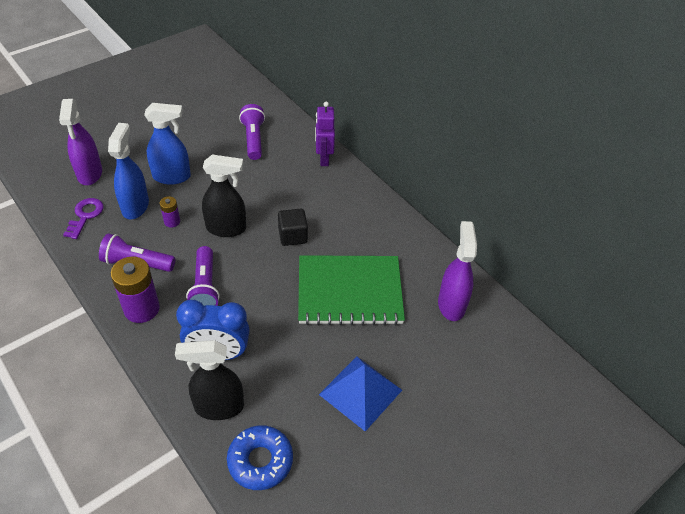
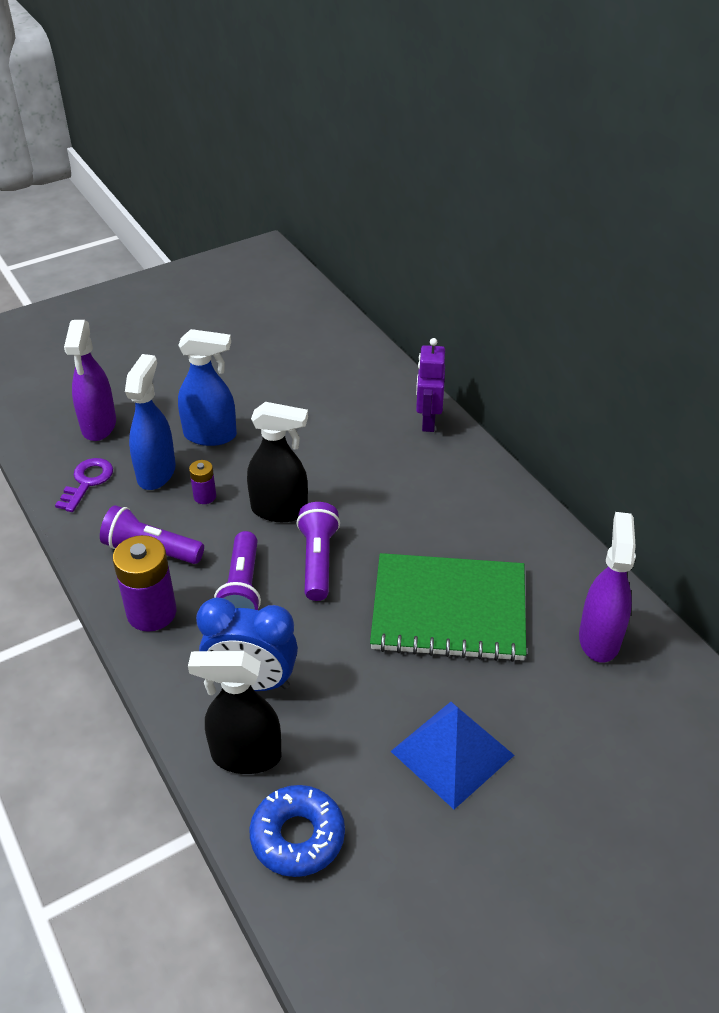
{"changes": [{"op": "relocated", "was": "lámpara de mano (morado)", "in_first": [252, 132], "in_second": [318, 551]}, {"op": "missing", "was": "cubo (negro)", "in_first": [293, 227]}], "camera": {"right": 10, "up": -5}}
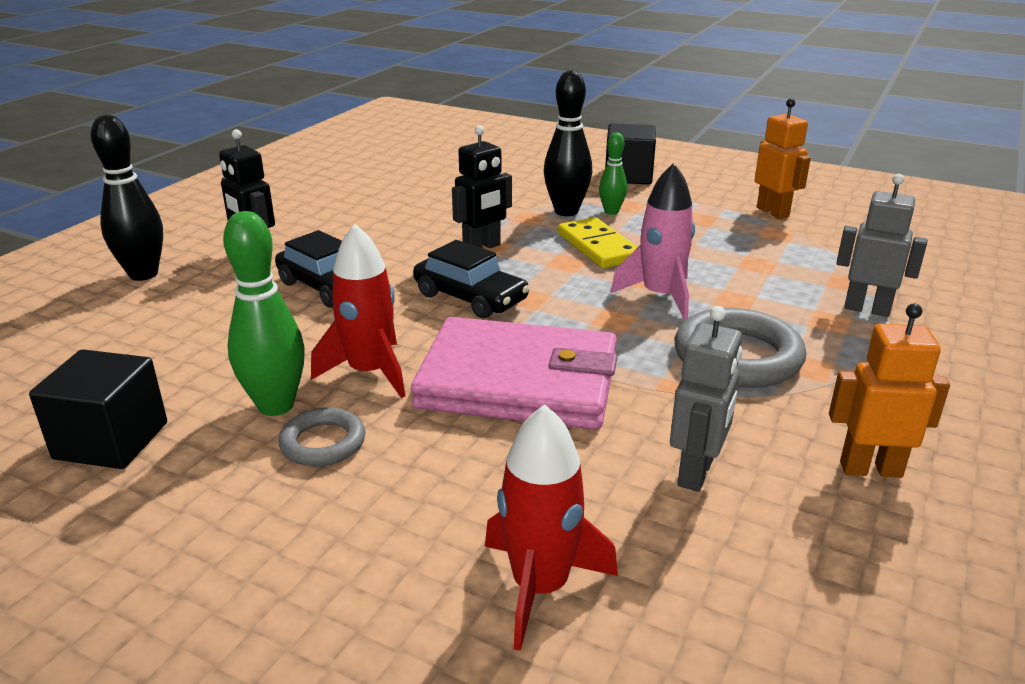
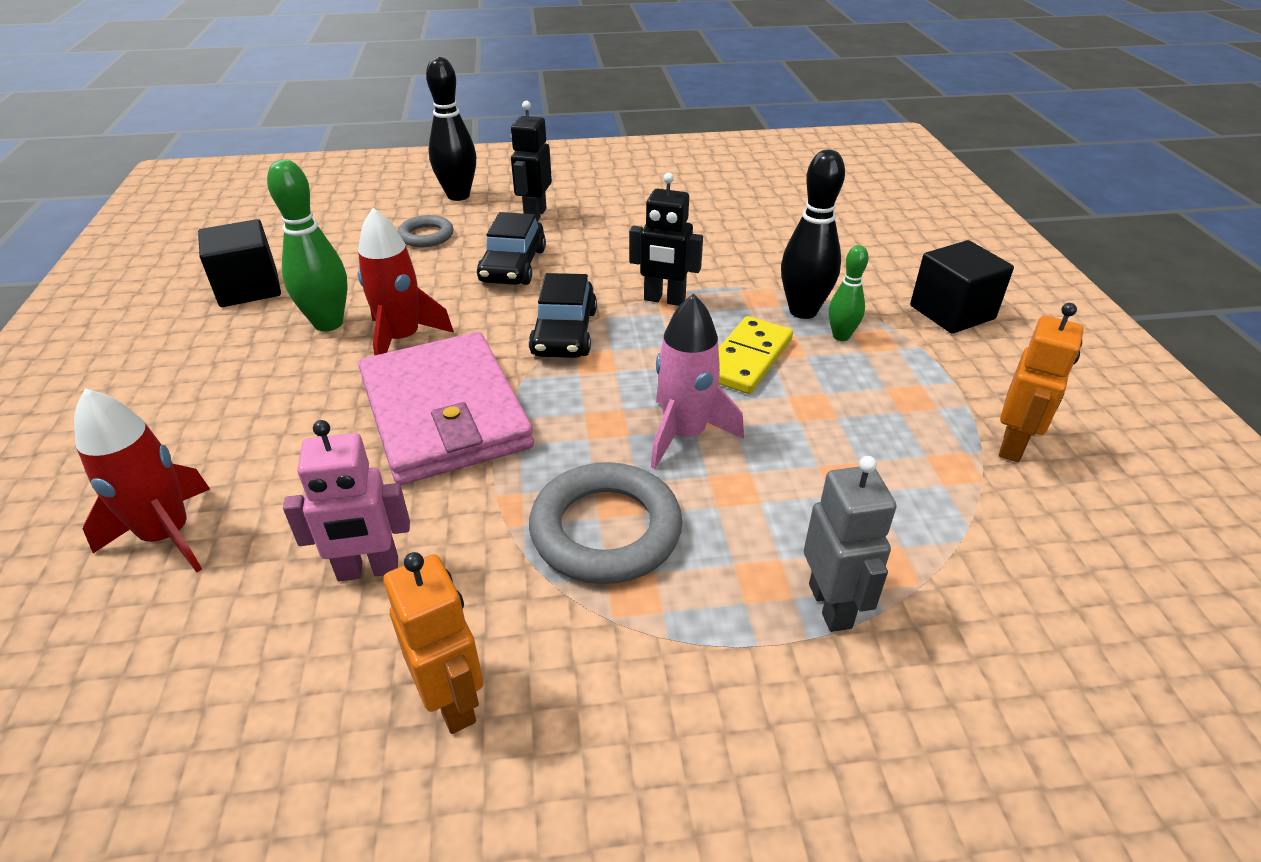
{"changes": [{"op": "colour", "was": "robot (gris)", "now": "robot (rosa)", "in_first": [706, 399], "in_second": [346, 501]}, {"op": "relocated", "was": "anillo (gris)", "in_first": [322, 437], "in_second": [425, 231]}], "camera": {"right": 55, "up": 10}}
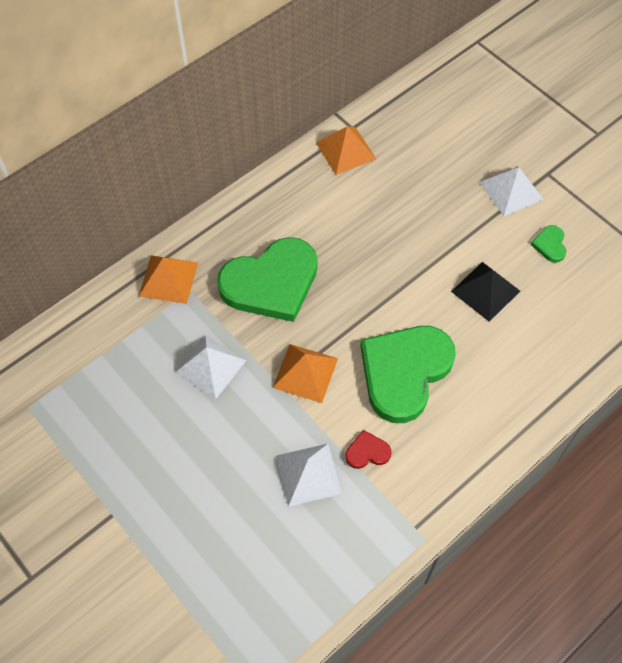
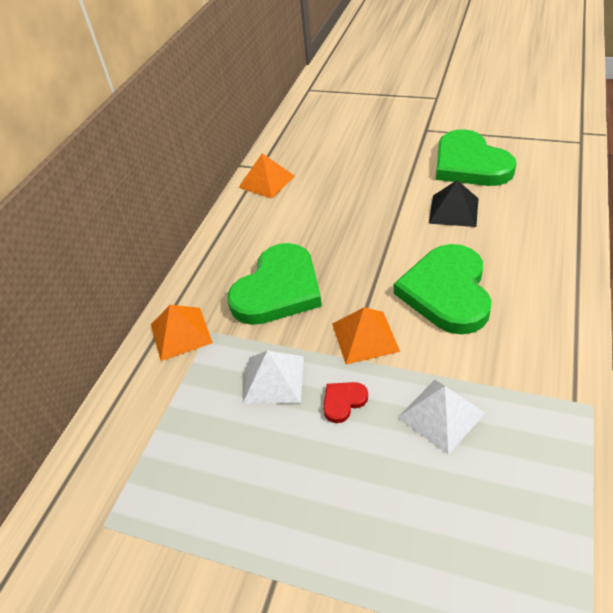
{"changes": [{"op": "missing", "was": "pirámide (blanco)", "in_first": [512, 191]}, {"op": "size", "was": "corazón (verde)", "in_first": [548, 244], "in_second": [476, 157], "ratio": 2.48}, {"op": "relocated", "was": "corazón (rojo)", "in_first": [368, 449], "in_second": [345, 402]}], "camera": {"right": -25, "up": -15}}
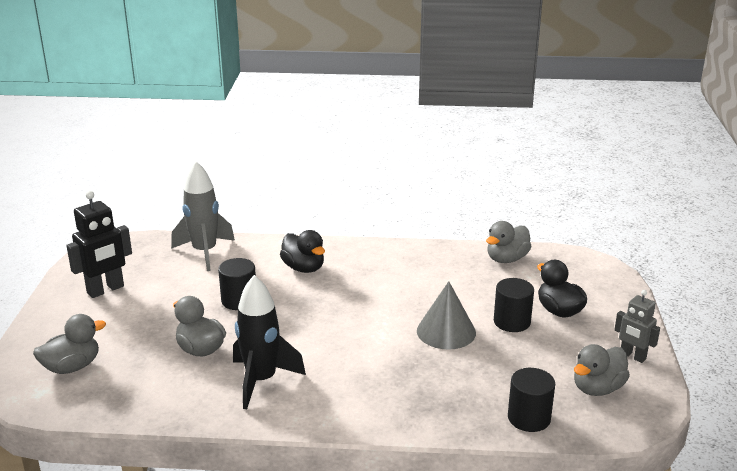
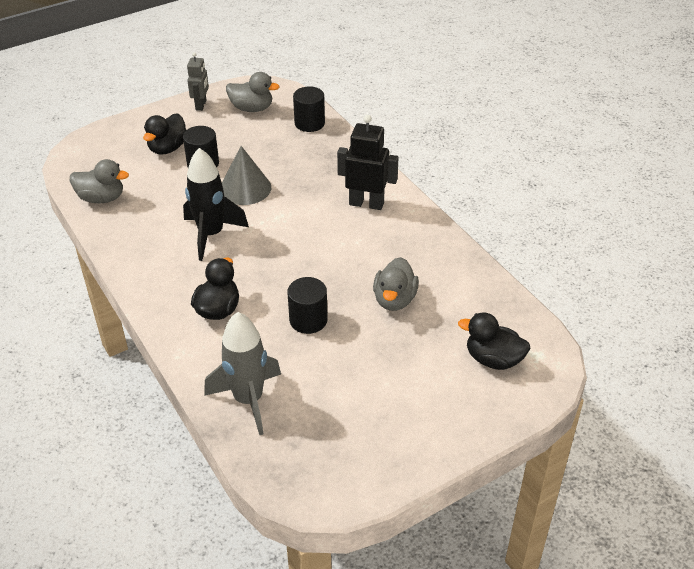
{"changes": [{"op": "relocated", "was": "robot (negro)", "in_first": [99, 244], "in_second": [368, 162]}, {"op": "relocated", "was": "cohete (negro)", "in_first": [269, 342], "in_second": [216, 204]}, {"op": "colour", "was": "pato (gris)", "now": "pato (negro)", "in_first": [69, 344], "in_second": [494, 341]}], "camera": {"right": -125, "up": 15}}
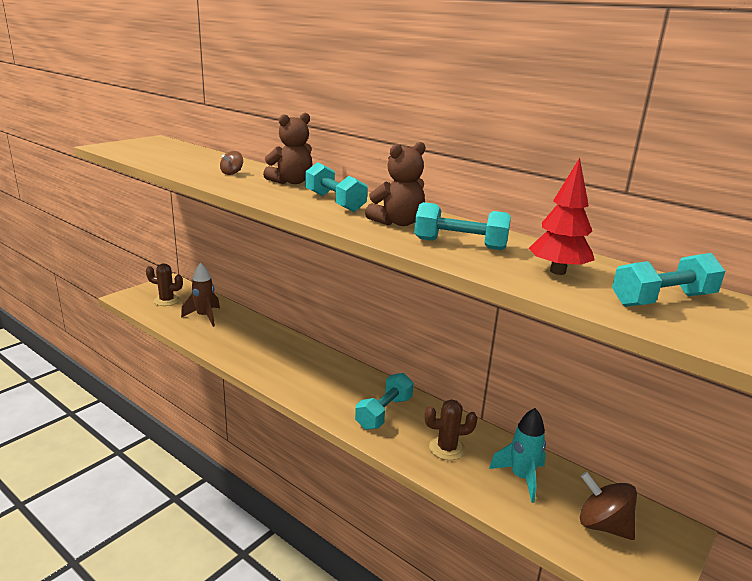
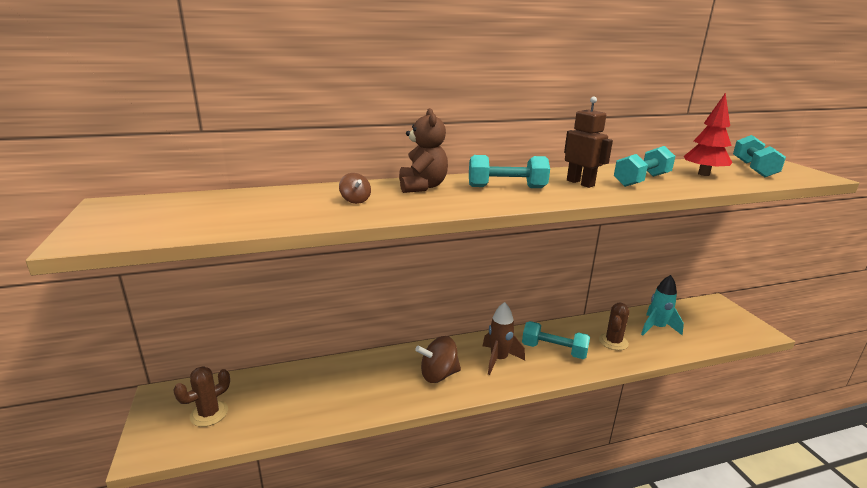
{"changes": [{"op": "exchanged", "was": "osito (marrón)", "now": "robot (marrón)", "in_first": [395, 184], "in_second": [588, 142]}, {"op": "relocated", "was": "cohete (marrón)", "in_first": [200, 295], "in_second": [504, 338]}, {"op": "spun", "was": "mancuerna (turquesa)", "in_first": [384, 401], "in_second": [556, 340], "clockwise": -45}, {"op": "relocated", "was": "peonza (marrón)", "in_first": [608, 506], "in_second": [438, 359]}], "camera": {"right": -55, "up": 0}}
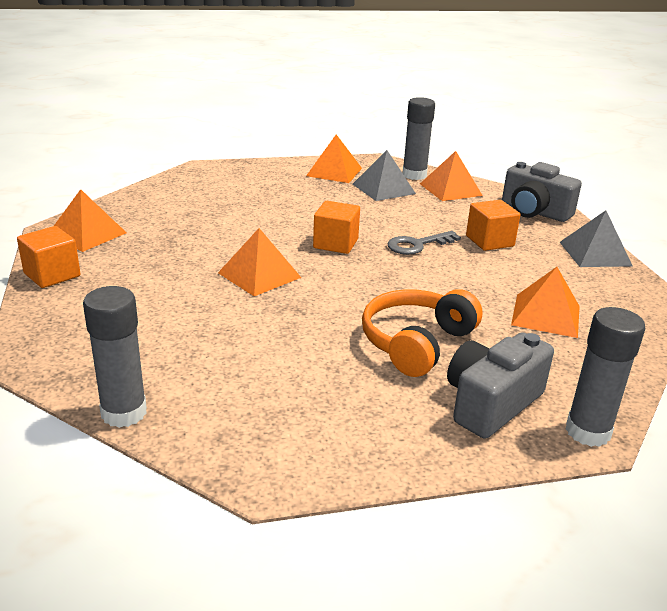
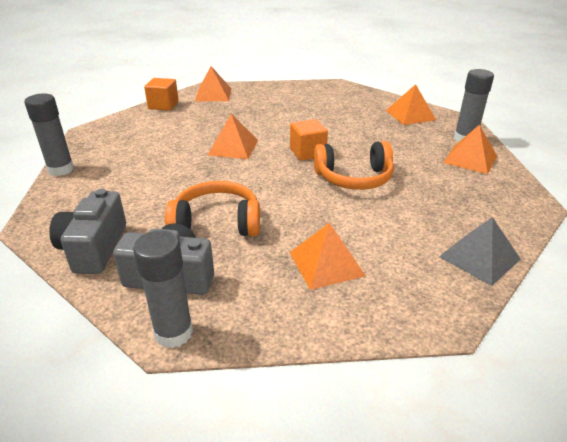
{"changes": [{"op": "missing", "was": "pirámide (gris)", "in_first": [384, 175]}, {"op": "relocated", "was": "cámara (gris)", "in_first": [542, 192], "in_second": [87, 231]}, {"op": "missing", "was": "cubo (naranja)", "in_first": [493, 225]}, {"op": "exchanged", "was": "llave (gris)", "now": "auriculares (naranja)", "in_first": [424, 243], "in_second": [353, 165]}], "camera": {"right": 55, "up": 5}}
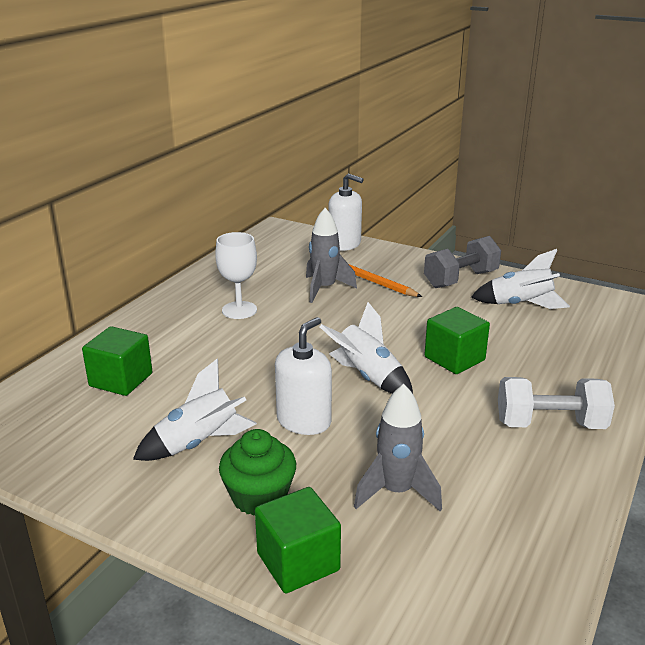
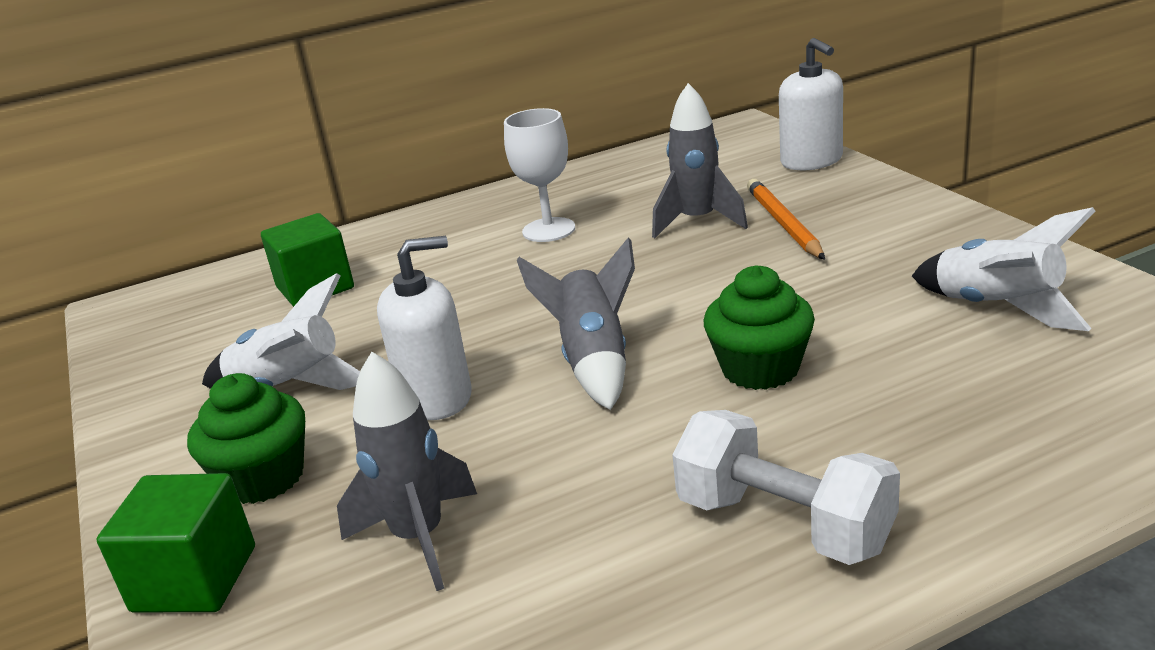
{"changes": [{"op": "missing", "was": "mancuerna (gris)", "in_first": [462, 262]}, {"op": "colour", "was": "cohete (blanco)", "now": "cohete (gris)", "in_first": [366, 348], "in_second": [576, 324]}, {"op": "exchanged", "was": "cubo (verde)", "now": "magdalena (verde)", "in_first": [457, 340], "in_second": [759, 327]}], "camera": {"right": 40, "up": 0}}
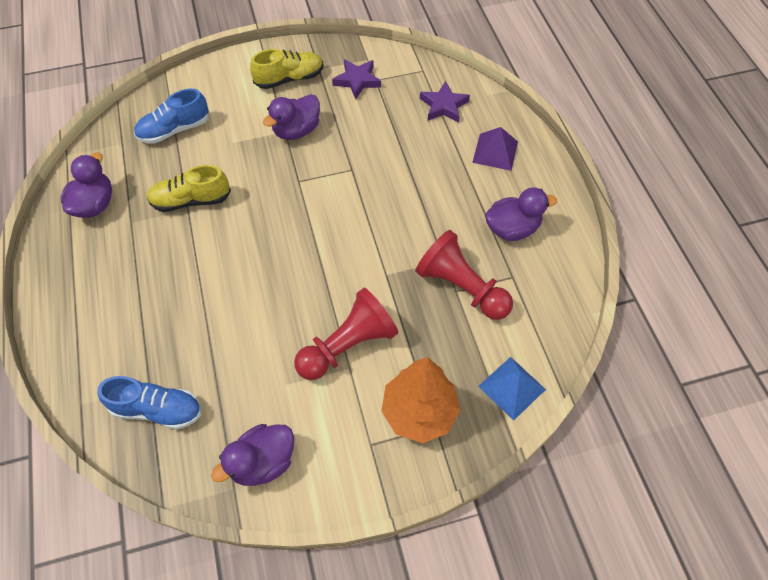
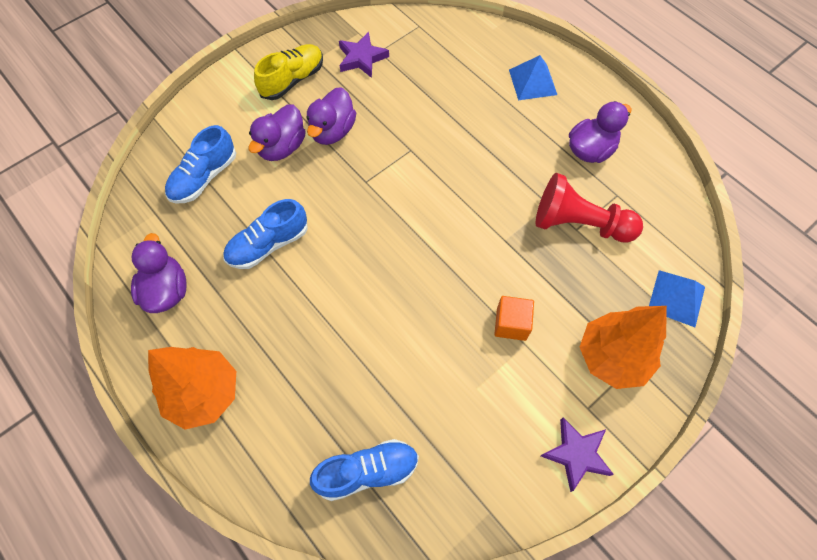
{"changes": [{"op": "relocated", "was": "estrella (morado)", "in_first": [445, 102], "in_second": [577, 455]}, {"op": "colour", "was": "pirámide (morado)", "now": "pirámide (azul)", "in_first": [495, 149], "in_second": [533, 77]}, {"op": "colour", "was": "zapato (amarillo)", "now": "zapato (azul)", "in_first": [189, 188], "in_second": [265, 234]}, {"op": "exchanged", "was": "peón (rojo)", "now": "cubo (naranja)", "in_first": [346, 334], "in_second": [514, 318]}, {"op": "relocated", "was": "pato (morado)", "in_first": [252, 455], "in_second": [277, 132]}, {"op": "appeared", "now": "árbol (naranja)", "in_second": [192, 388]}], "camera": {"right": -25, "up": 5}}
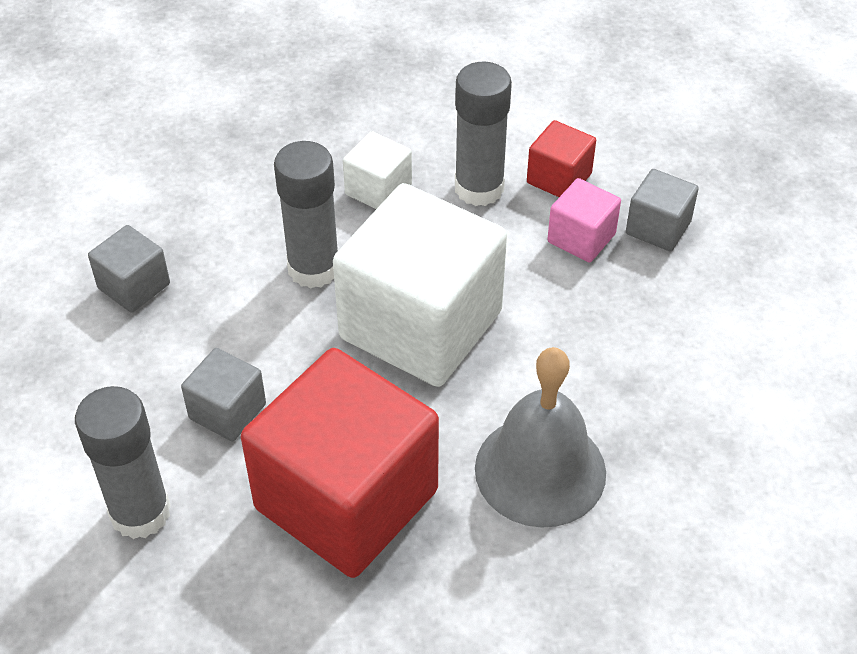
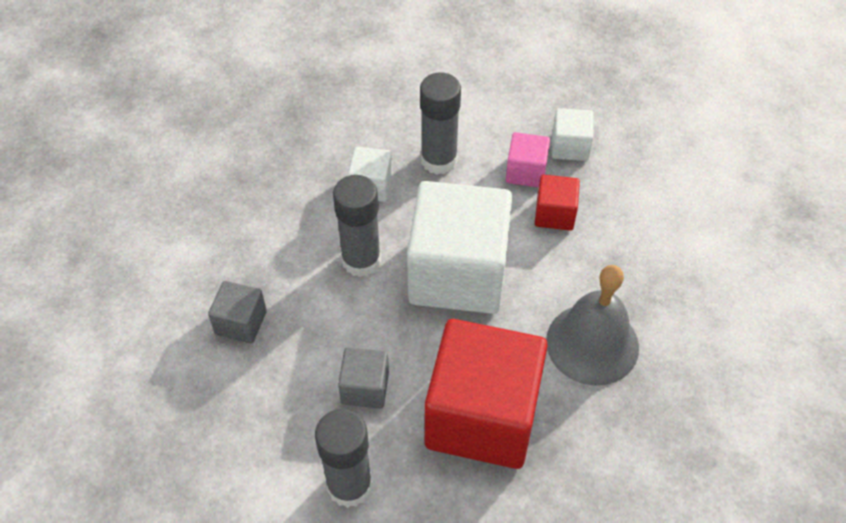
{"changes": [{"op": "relocated", "was": "cubo (rojo)", "in_first": [561, 158], "in_second": [557, 202]}, {"op": "colour", "was": "cubo (gris)", "now": "cubo (blanco)", "in_first": [662, 210], "in_second": [572, 134]}], "camera": {"right": -25, "up": 5}}
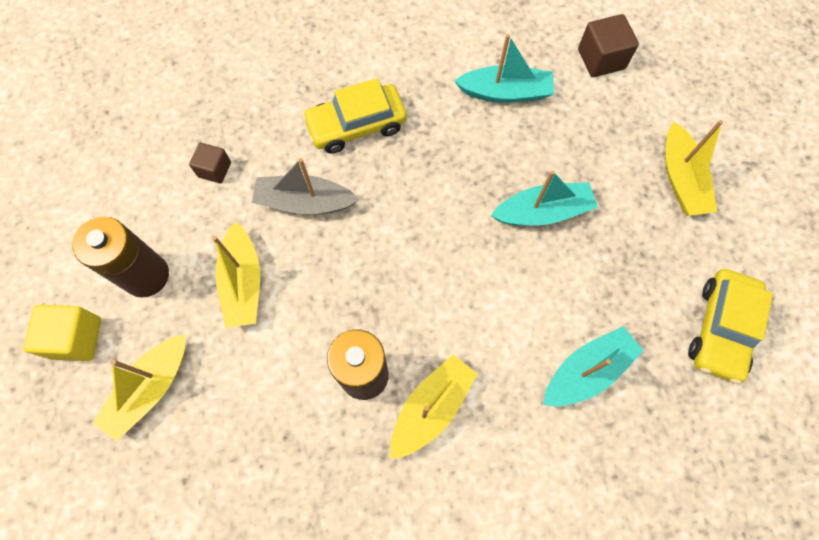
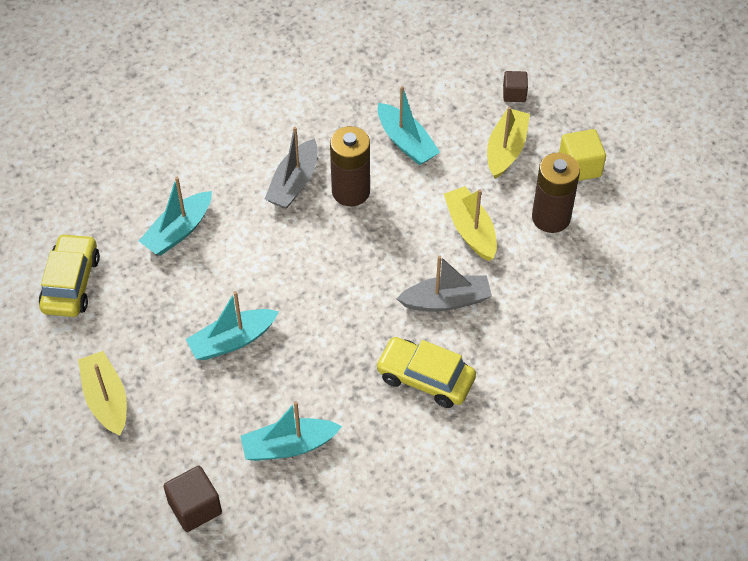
{"changes": [{"op": "spun", "was": "coche (amarillo)", "in_first": [354, 116], "in_second": [425, 372], "clockwise": -120}, {"op": "relocated", "was": "cubo (marrón)", "in_first": [210, 163], "in_second": [515, 86]}, {"op": "colour", "was": "barco (amarillo)", "now": "barco (gris)", "in_first": [433, 407], "in_second": [291, 168]}, {"op": "appeared", "now": "barco (turquesa)", "in_second": [409, 125]}], "camera": {"right": 165, "up": -15}}
